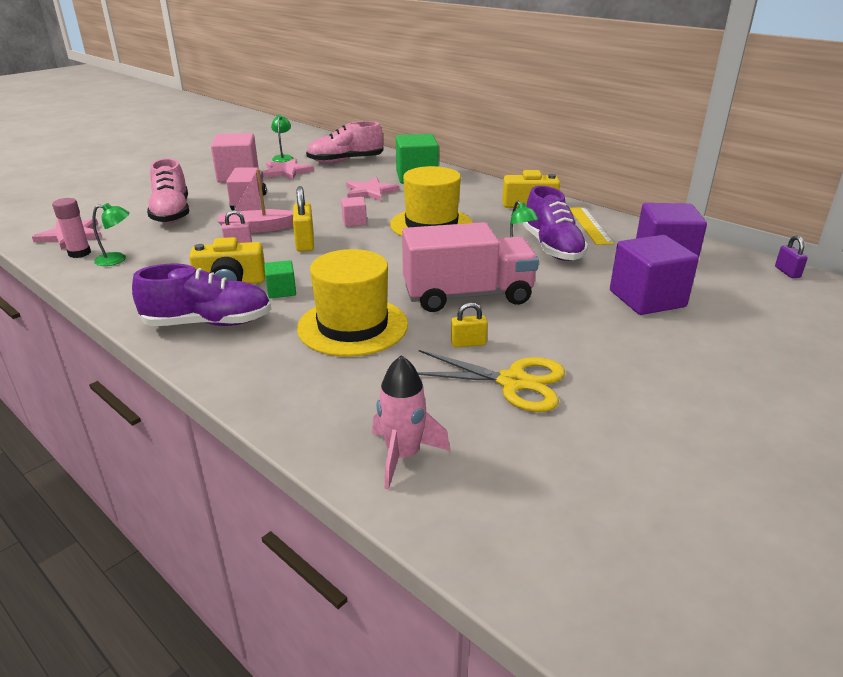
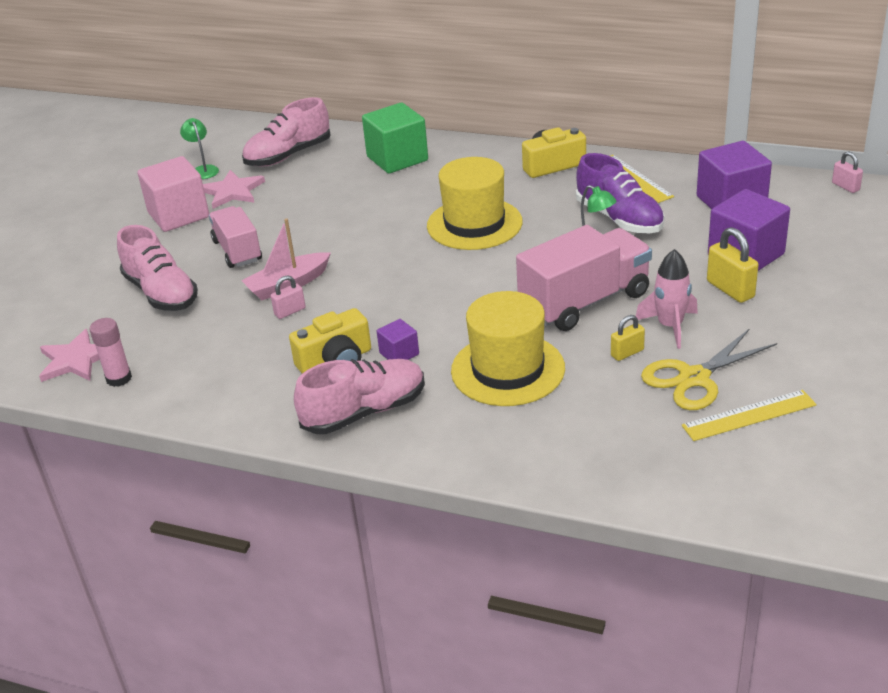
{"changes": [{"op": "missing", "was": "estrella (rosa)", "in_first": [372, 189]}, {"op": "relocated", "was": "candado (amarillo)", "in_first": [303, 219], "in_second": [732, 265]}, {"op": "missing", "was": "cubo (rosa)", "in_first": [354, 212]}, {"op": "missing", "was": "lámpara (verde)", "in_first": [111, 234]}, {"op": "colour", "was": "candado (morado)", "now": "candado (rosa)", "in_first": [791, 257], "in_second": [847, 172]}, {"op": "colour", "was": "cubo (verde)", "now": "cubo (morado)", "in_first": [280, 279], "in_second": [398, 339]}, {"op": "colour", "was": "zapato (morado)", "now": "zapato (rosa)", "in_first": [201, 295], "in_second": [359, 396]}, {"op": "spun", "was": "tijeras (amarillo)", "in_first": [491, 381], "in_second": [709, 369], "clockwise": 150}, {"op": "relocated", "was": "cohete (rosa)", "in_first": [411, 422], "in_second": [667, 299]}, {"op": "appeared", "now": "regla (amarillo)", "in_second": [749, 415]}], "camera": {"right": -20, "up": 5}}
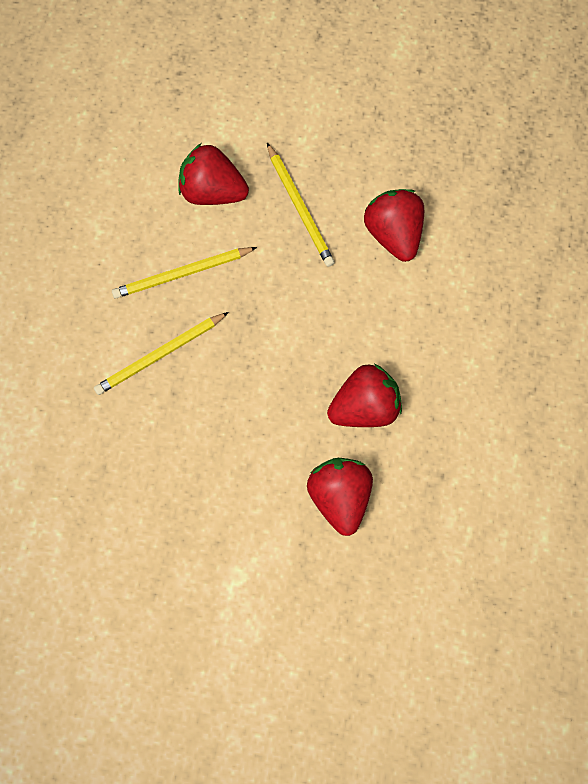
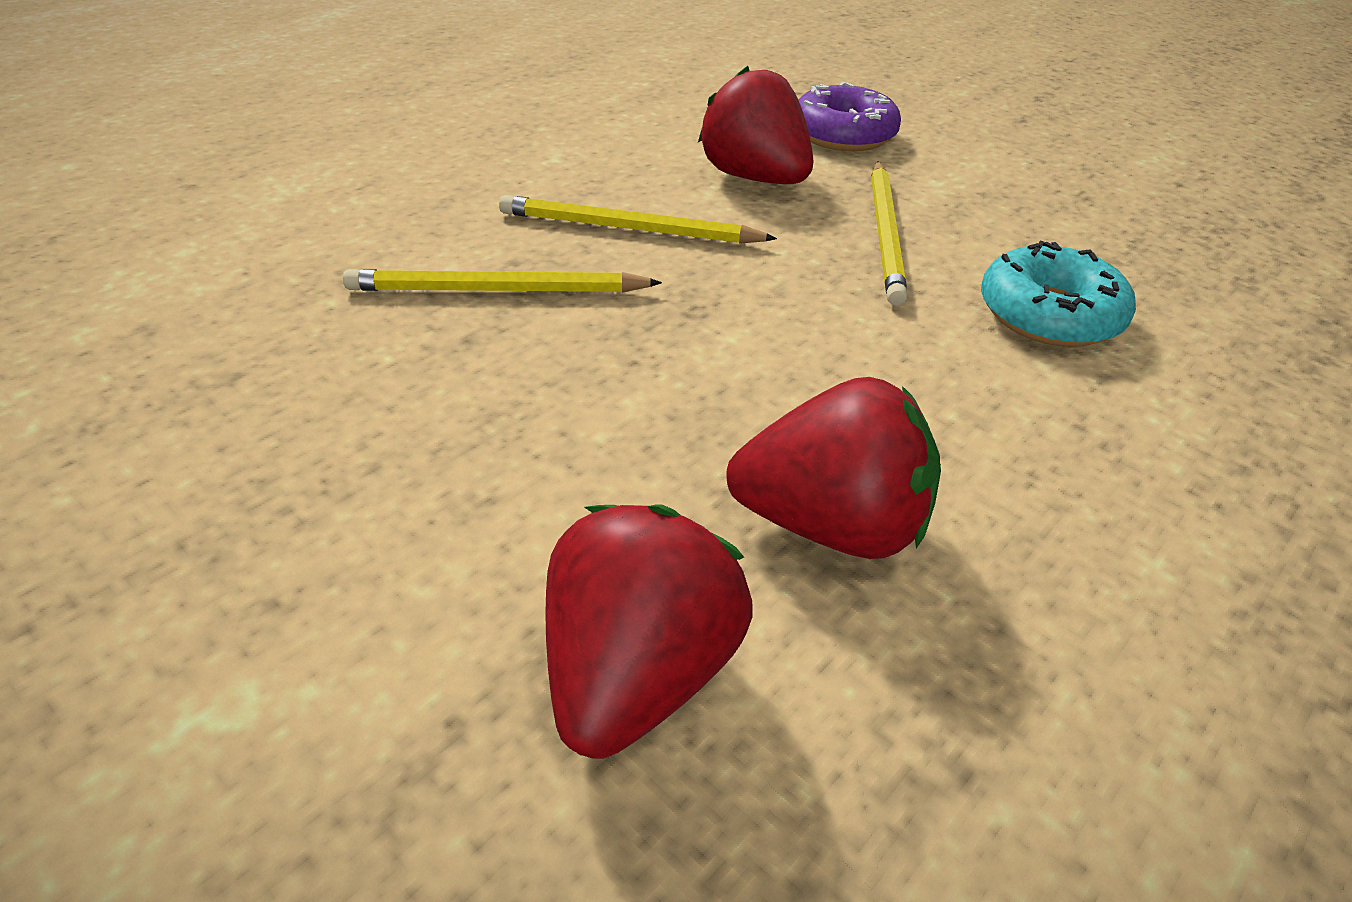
{"changes": [{"op": "exchanged", "was": "fresa (rojo)", "now": "rosquilla (turquesa)", "in_first": [394, 225], "in_second": [1058, 294]}, {"op": "appeared", "now": "rosquilla (morado)", "in_second": [849, 116]}], "camera": {"right": 30, "up": -30}}
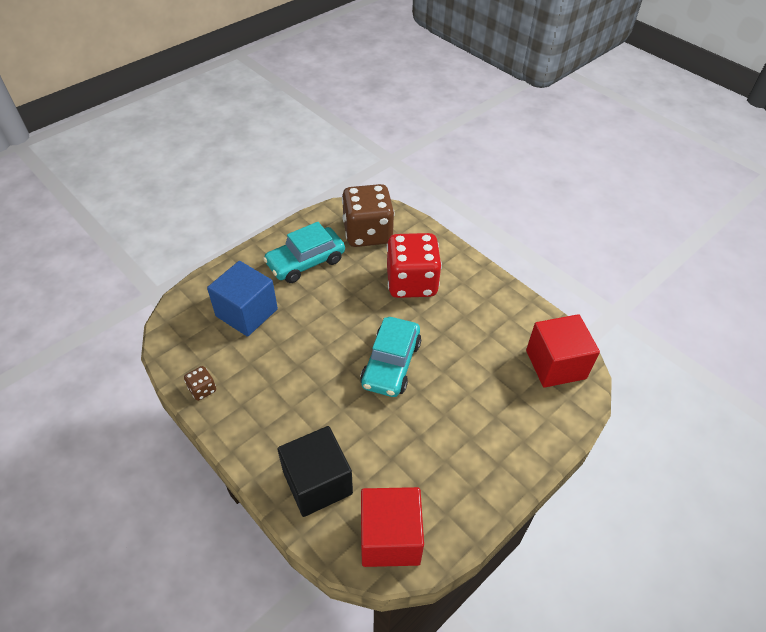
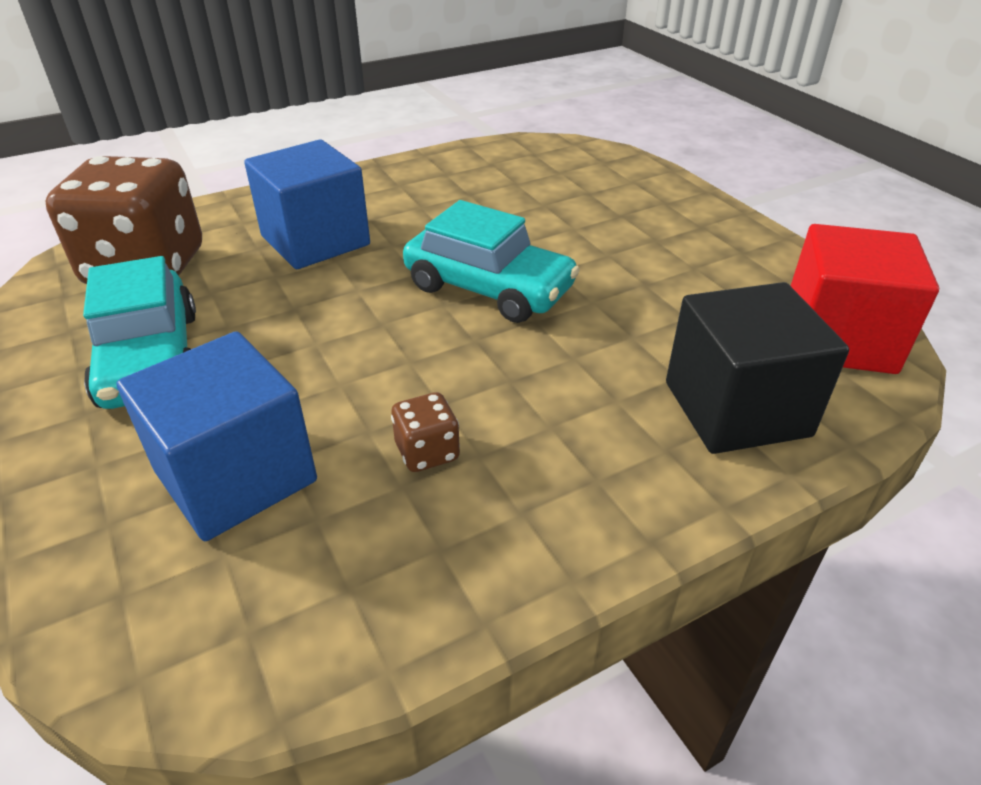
{"changes": [{"op": "exchanged", "was": "dado (rojo)", "now": "cubo (azul)", "in_first": [414, 265], "in_second": [307, 204]}, {"op": "missing", "was": "cubo (rojo)", "in_first": [563, 350]}, {"op": "relocated", "was": "dado (marrón)", "in_first": [200, 383], "in_second": [425, 432]}], "camera": {"right": -75, "up": -10}}
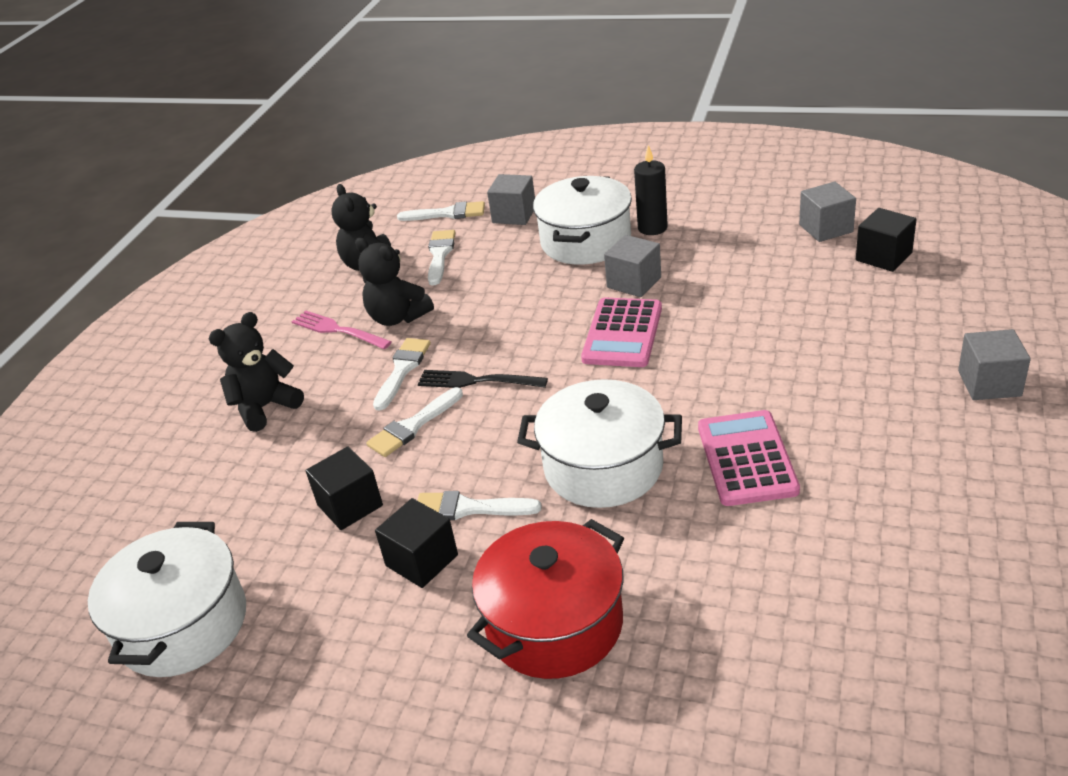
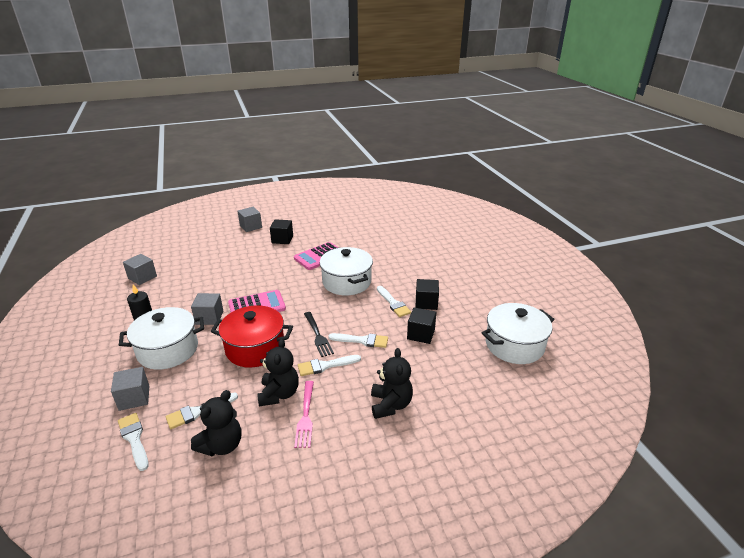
{"changes": [{"op": "relocated", "was": "cubo (negro)", "in_first": [886, 240], "in_second": [281, 231]}, {"op": "spun", "was": "osito (negro)", "in_first": [256, 372], "in_second": [392, 383], "clockwise": -105}, {"op": "relocated", "was": "olla (rojo)", "in_first": [545, 599], "in_second": [252, 336]}], "camera": {"right": -130, "up": -5}}
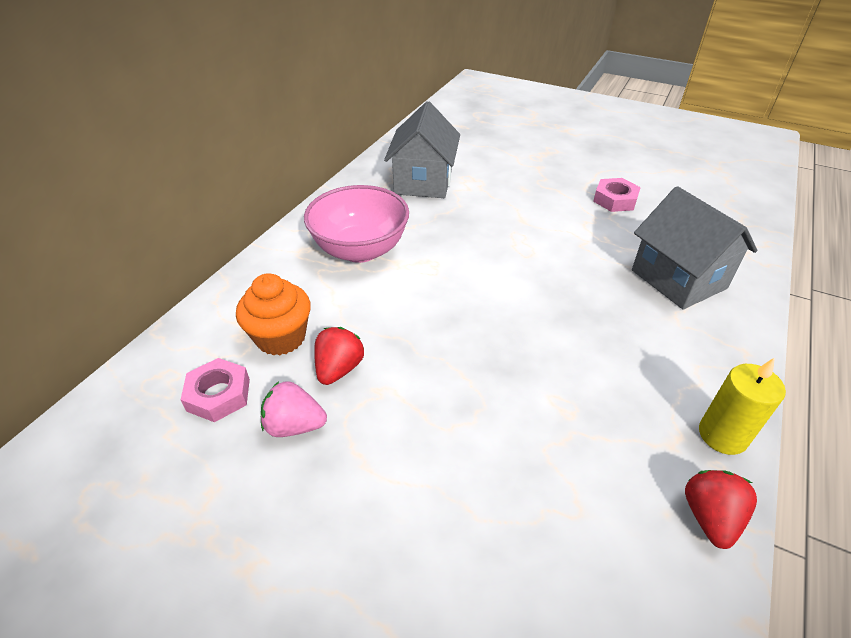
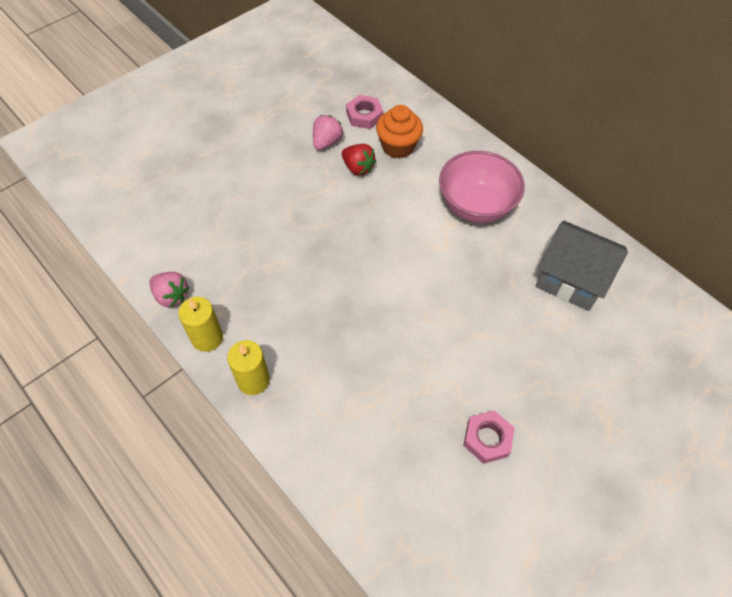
{"changes": [{"op": "missing", "was": "casa (gris)", "in_first": [695, 247]}, {"op": "colour", "was": "fresa (rojo)", "now": "fresa (rosa)", "in_first": [721, 509], "in_second": [169, 289]}, {"op": "appeared", "now": "vela (amarillo)", "in_second": [248, 367]}], "camera": {"right": 110, "up": 15}}
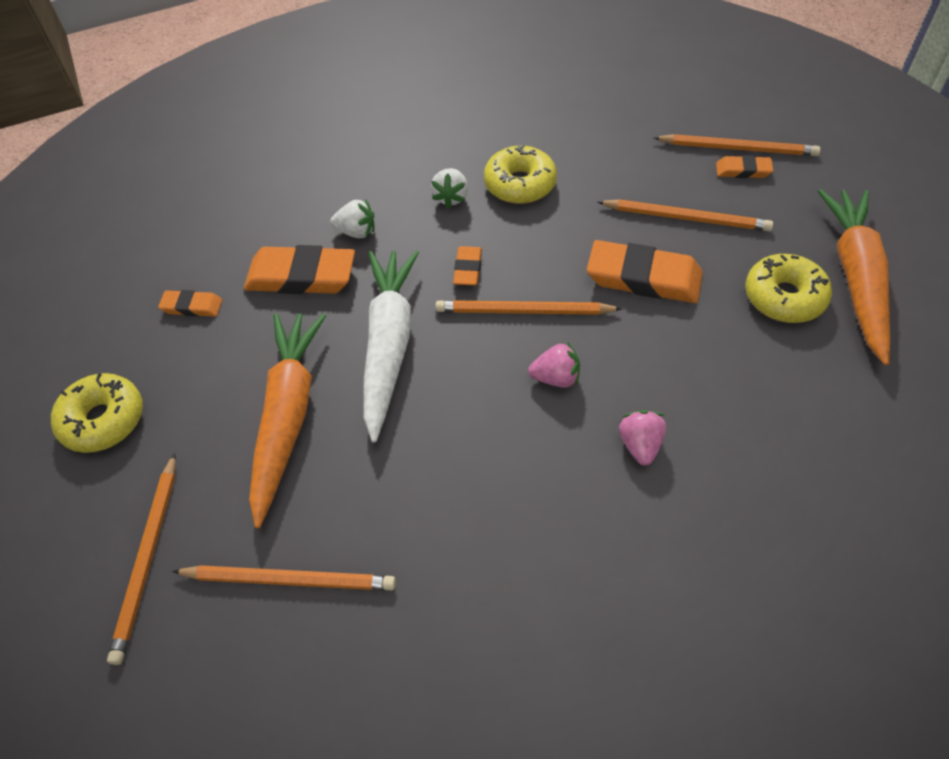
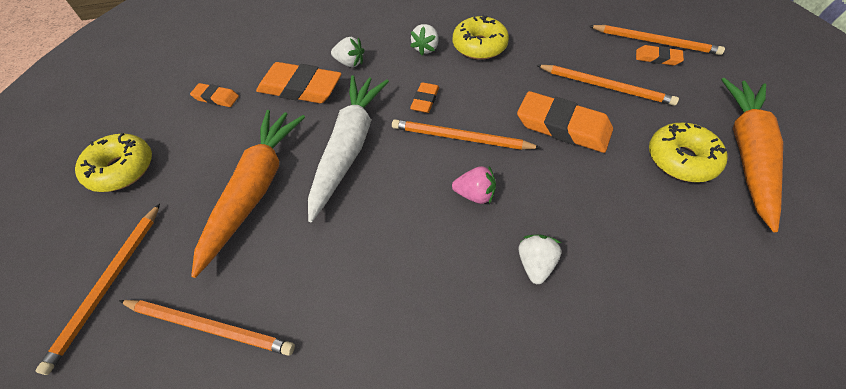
{"changes": [{"op": "colour", "was": "fresa (rosa)", "now": "fresa (blanco)", "in_first": [642, 437], "in_second": [540, 259]}], "camera": {"right": 10, "up": 0}}
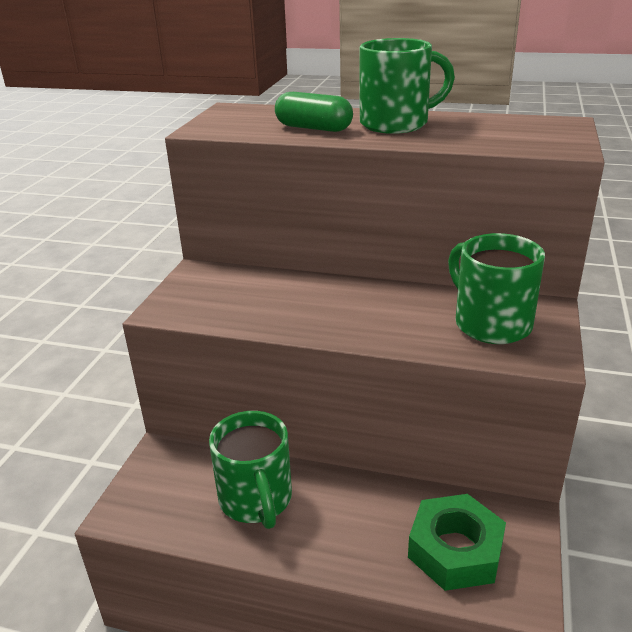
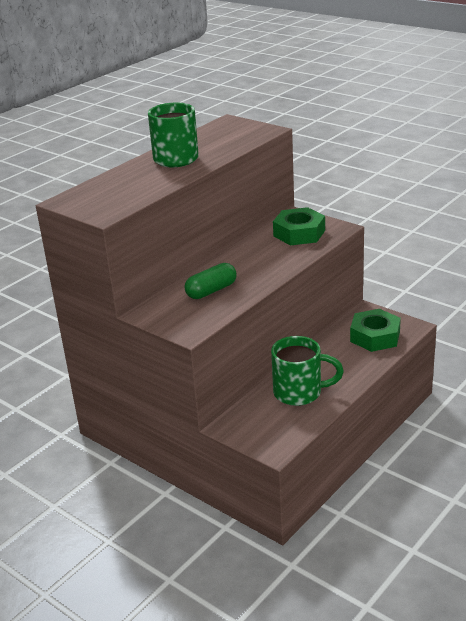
{"changes": [{"op": "relocated", "was": "cápsula (verde)", "in_first": [314, 112], "in_second": [210, 281]}, {"op": "exchanged", "was": "taza (verde)", "now": "tuerca (verde)", "in_first": [496, 288], "in_second": [299, 226]}], "camera": {"right": -65, "up": 0}}
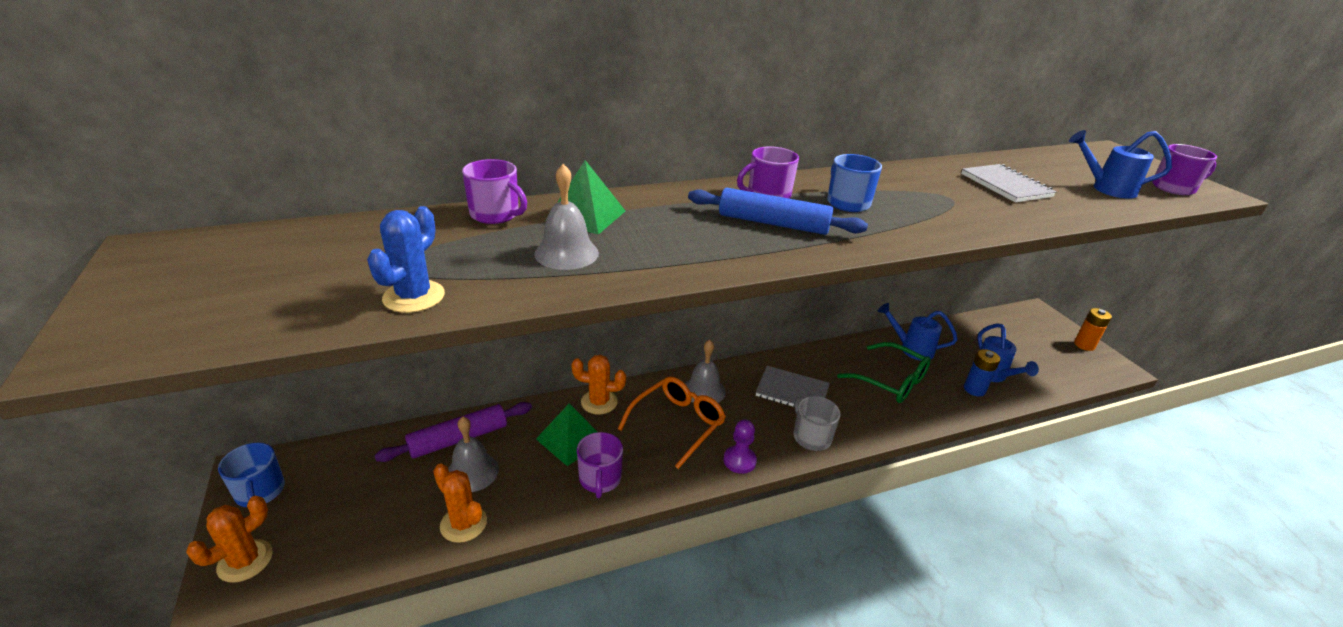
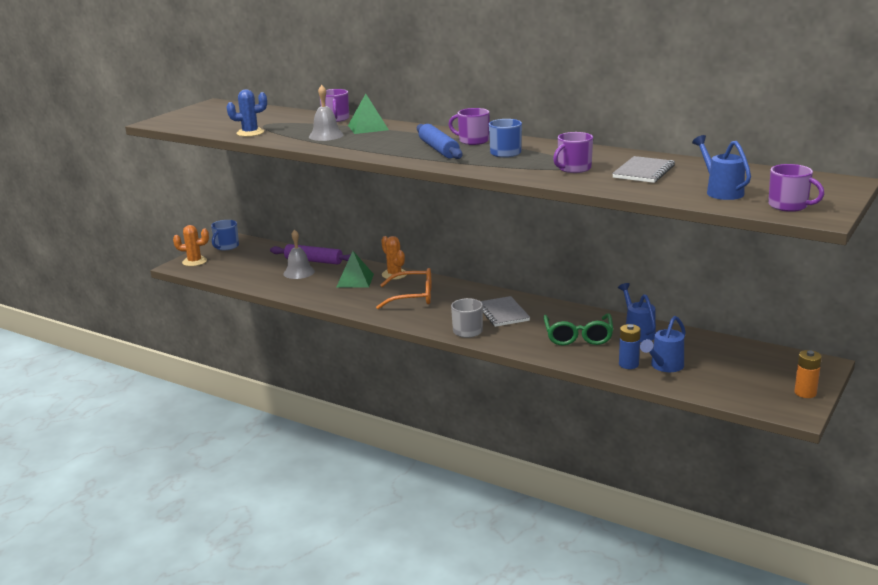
{"changes": [{"op": "missing", "was": "campana (gris)", "in_first": [705, 371]}, {"op": "missing", "was": "peón (morado)", "in_first": [740, 447]}, {"op": "relocated", "was": "taza (morado)", "in_first": [600, 465], "in_second": [573, 152]}, {"op": "missing", "was": "cactus (naranja)", "in_first": [460, 503]}], "camera": {"right": 55, "up": -10}}
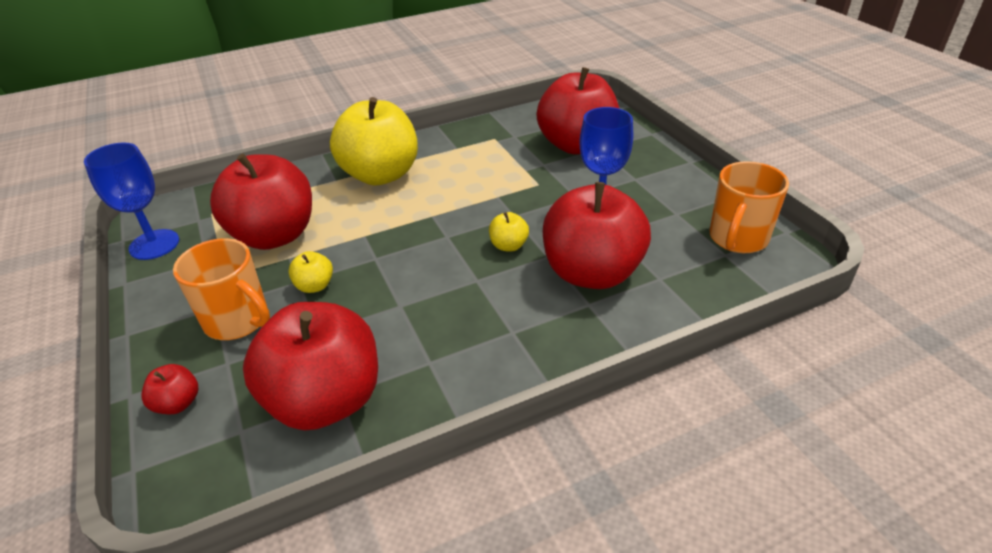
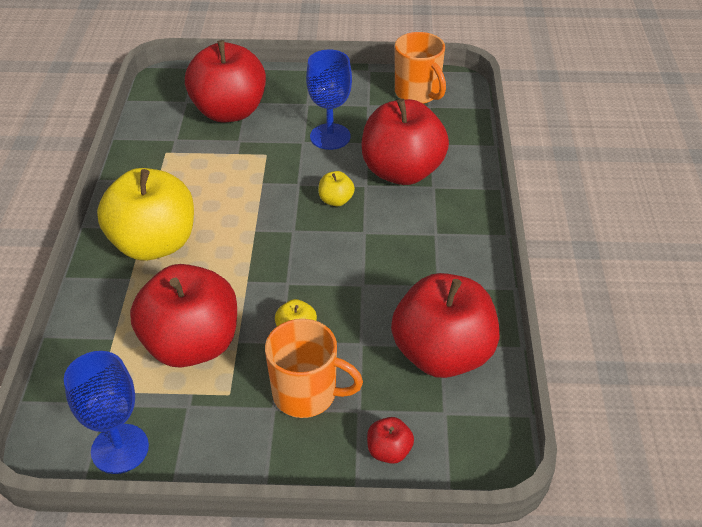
{"changes": [{"op": "spun", "was": "taza (naranja)", "in_first": [221, 289], "in_second": [314, 368], "clockwise": 45}], "camera": {"right": -65, "up": 5}}
